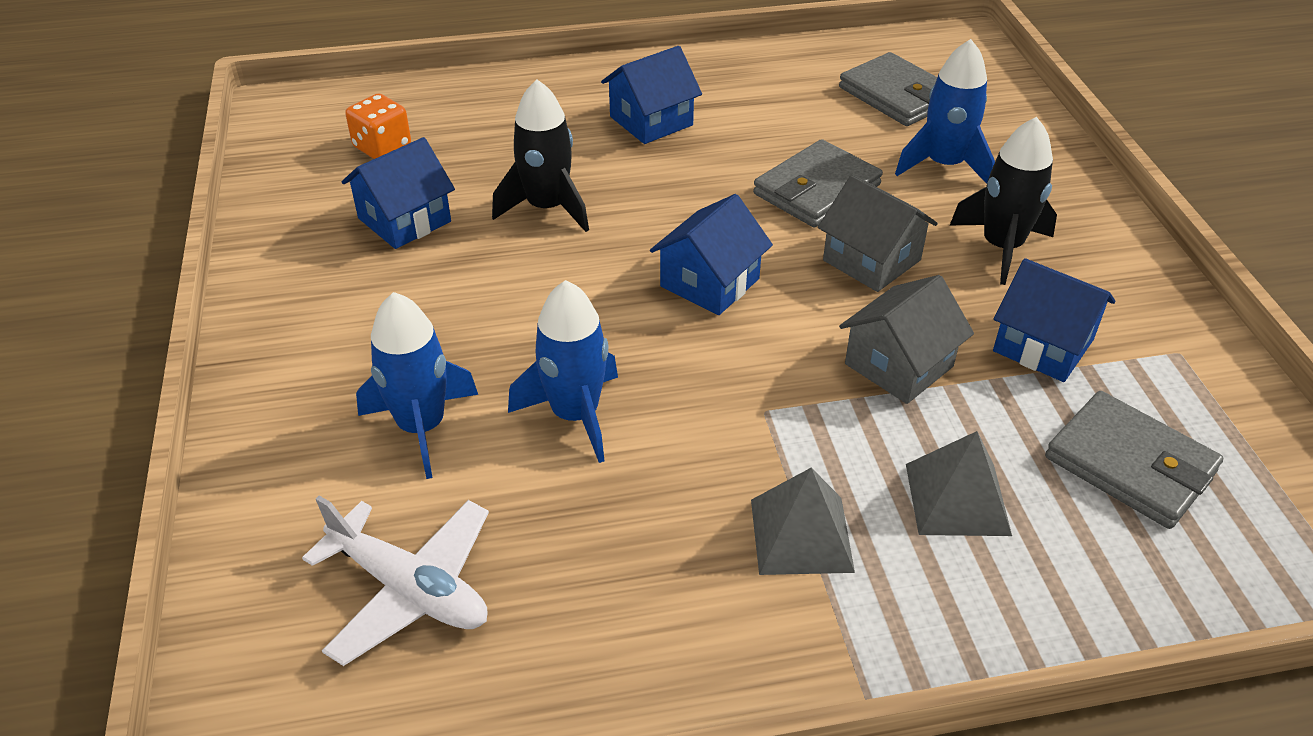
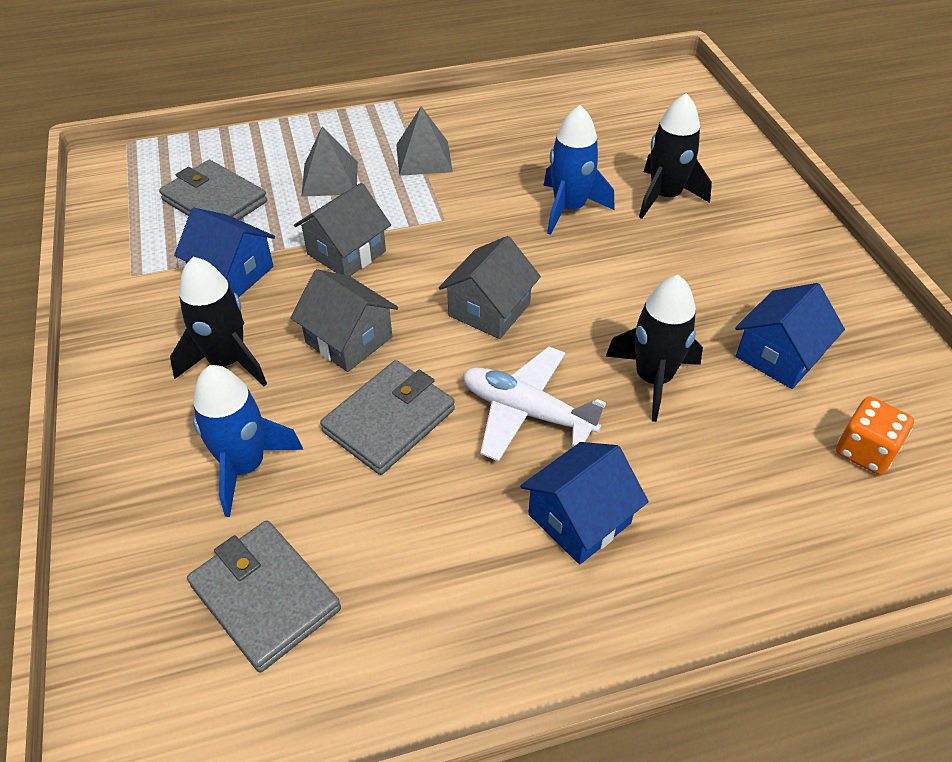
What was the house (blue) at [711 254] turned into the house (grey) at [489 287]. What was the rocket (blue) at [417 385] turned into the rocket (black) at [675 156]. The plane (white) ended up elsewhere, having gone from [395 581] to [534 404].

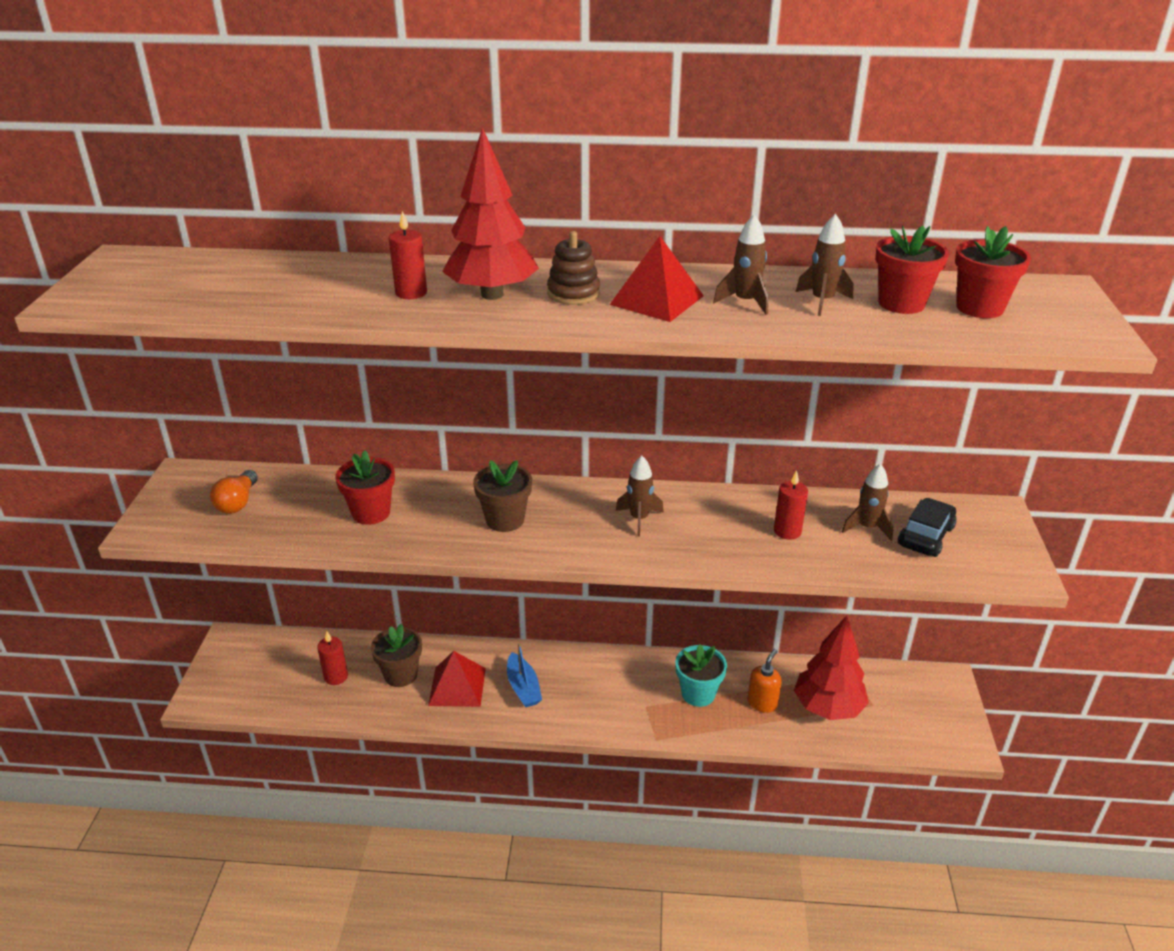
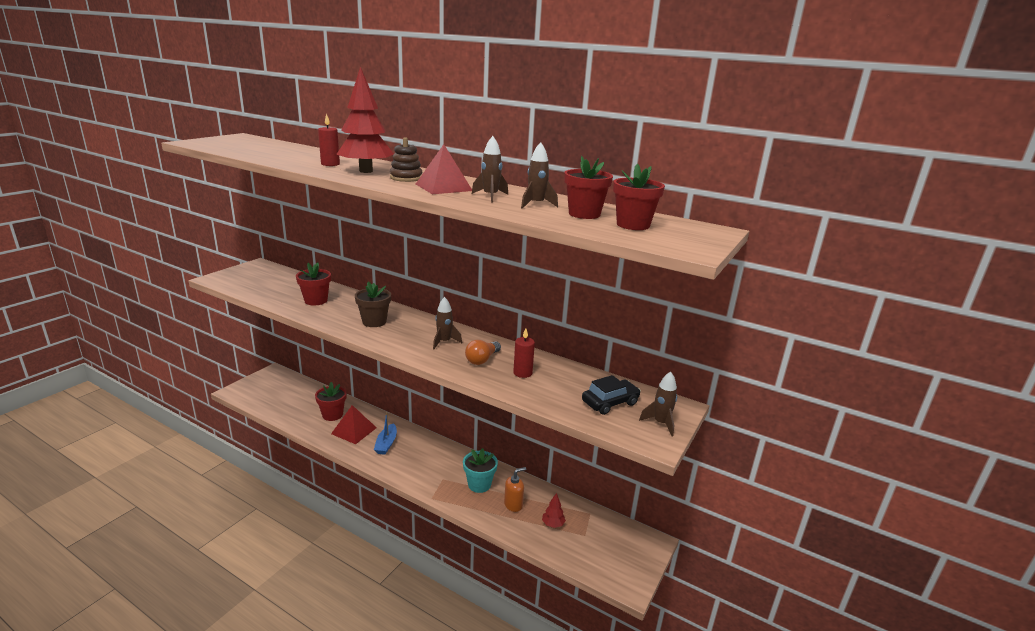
The rocket (brown) ended up elsewhere, having gone from [867 502] to [658 404]. The light bulb (orange) ended up elsewhere, having gone from [234 492] to [483 352]. The size of the tree (red) at [831 667] changed by a factor of 0.45. What was the flower pot (brown) at [396 655] turned into the flower pot (red) at [331 401]. The second view lost the candle (red) at [332 658].

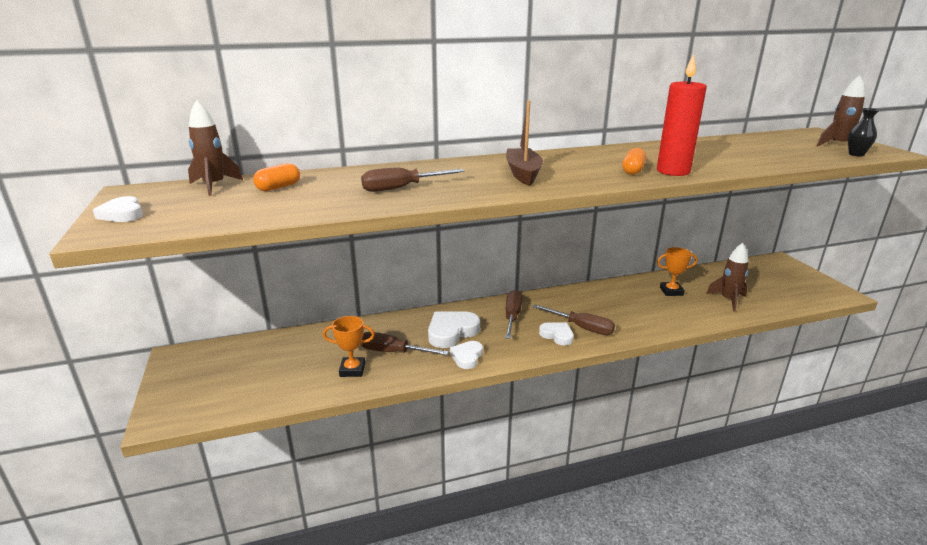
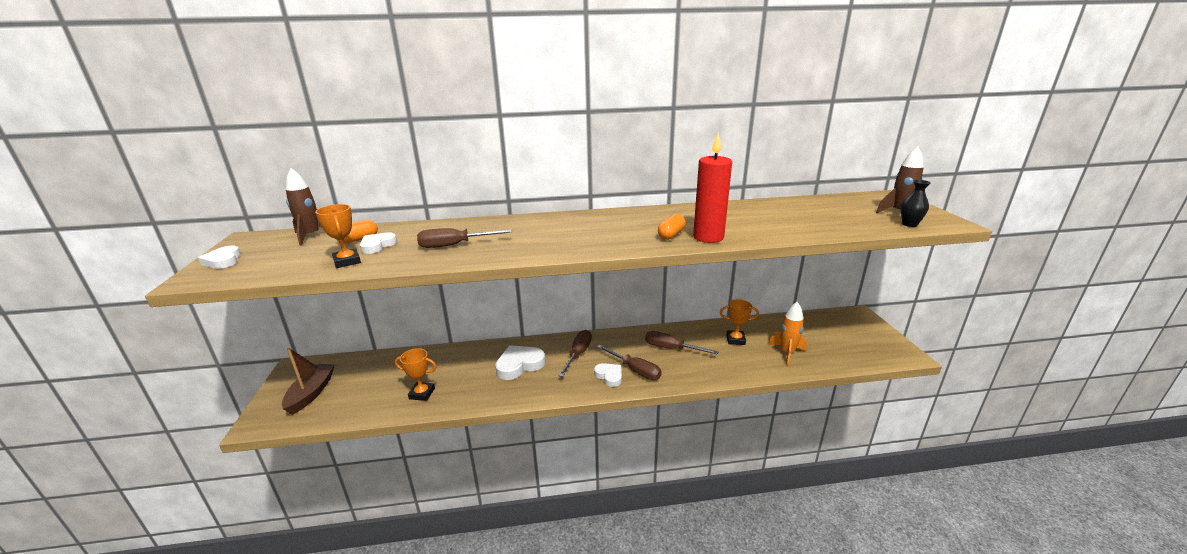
The boat (brown) ended up elsewhere, having gone from [524 143] to [308 381]. What was the rocket (brown) at [727 277] turned into the rocket (orange) at [787 334]. The screwdriver (brown) ended up elsewhere, having gone from [404 343] to [681 343]. The heart (white) ended up elsewhere, having gone from [466 355] to [378 243]. The second view gained the trophy (orange) at [338 236].

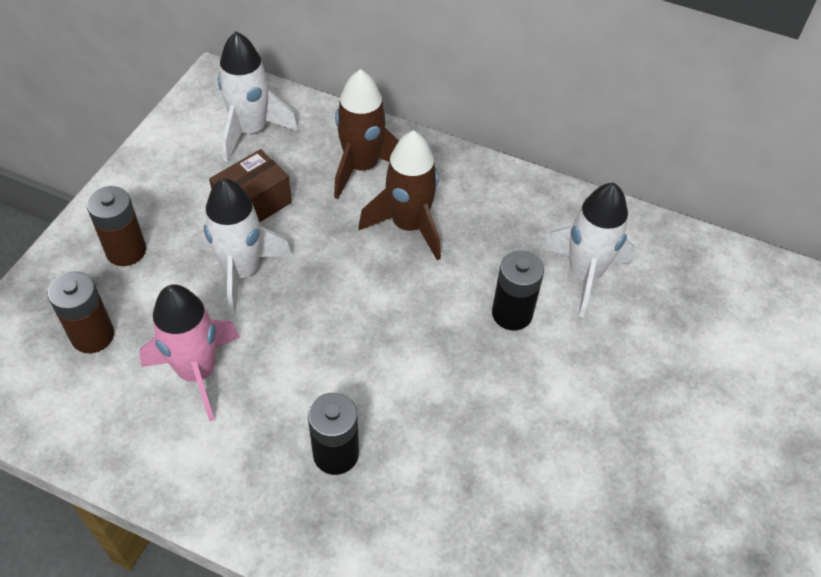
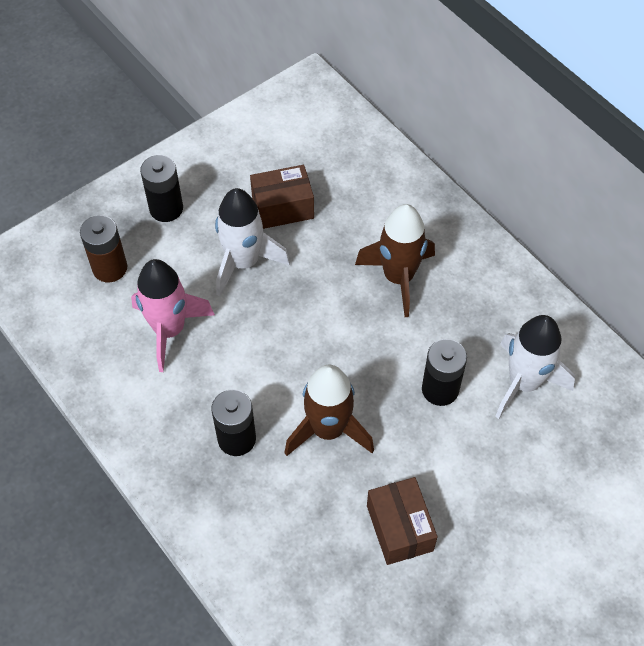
The second view lost the rocket (white) at [258 96]. The rocket (brown) ended up elsewhere, having gone from [366 134] to [329 410]. What was the battery (brown) at [116 226] turned into the battery (black) at [161 188]. The second view gained the box (brown) at [402 521].

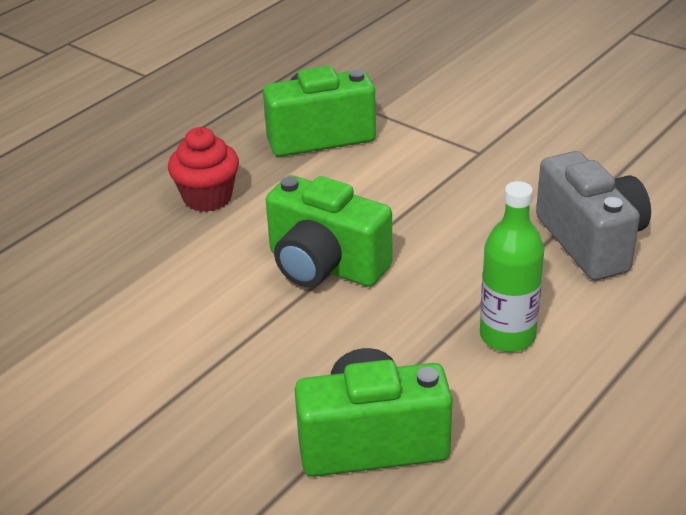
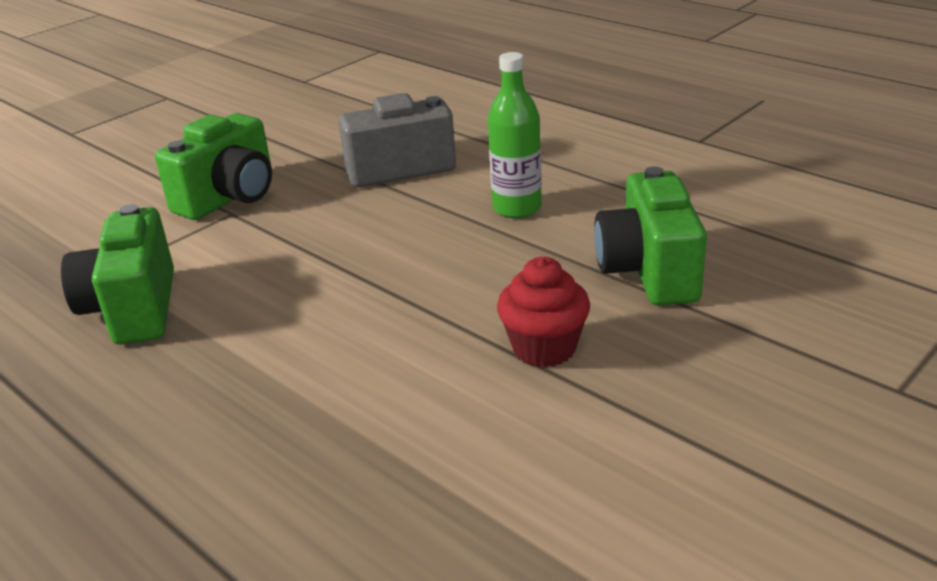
The cupcake (red) ended up elsewhere, having gone from [203 169] to [543 312]. The camera (green) ended up elsewhere, having gone from [329 231] to [213 166].

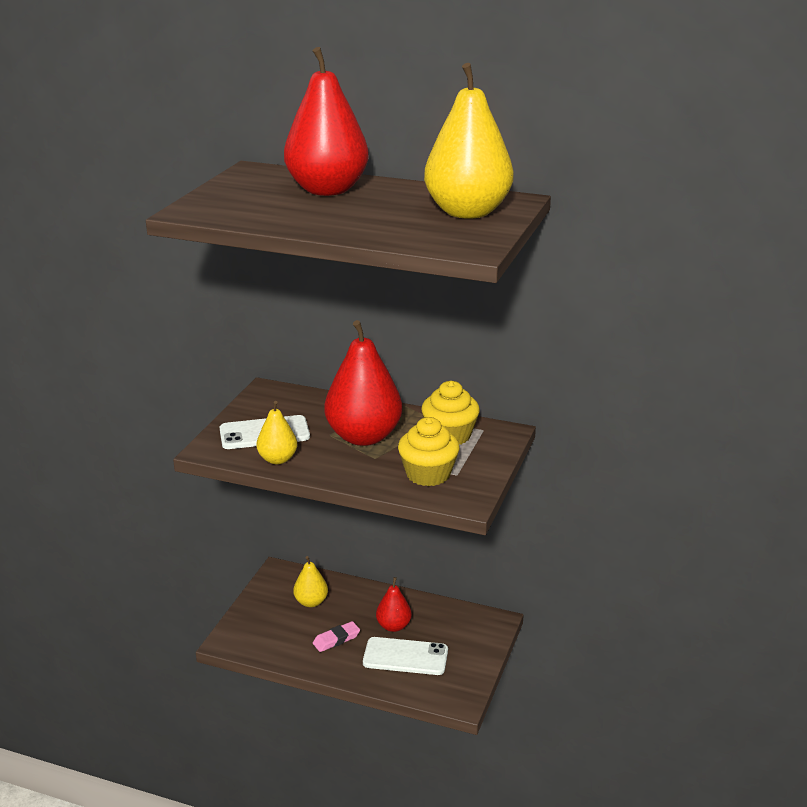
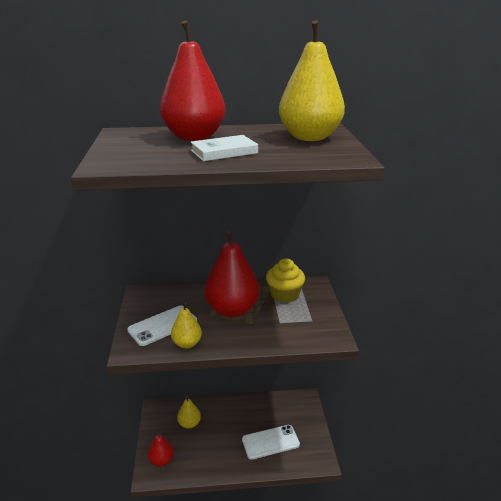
The second view lost the cupcake (yellow) at [428 451]. The pear (red) ended up elsewhere, having gone from [394 604] to [161 448]. The second view lost the eraser (pink) at [336 636]. The second view gained the book (white) at [224 148].

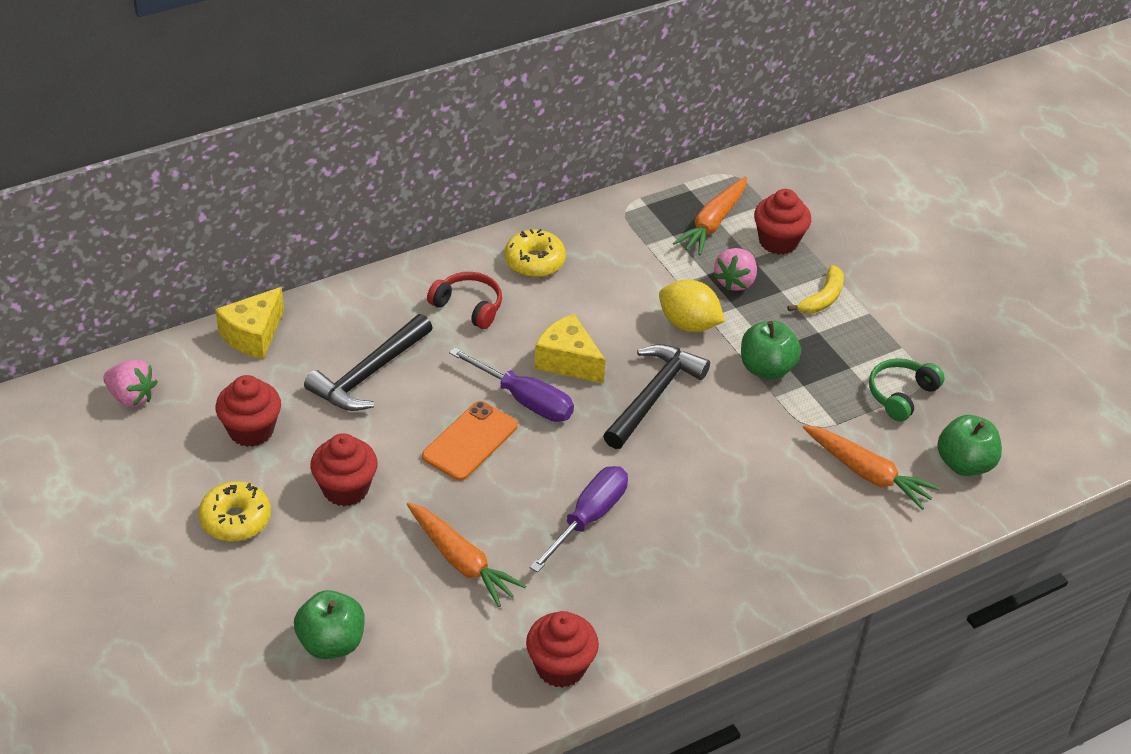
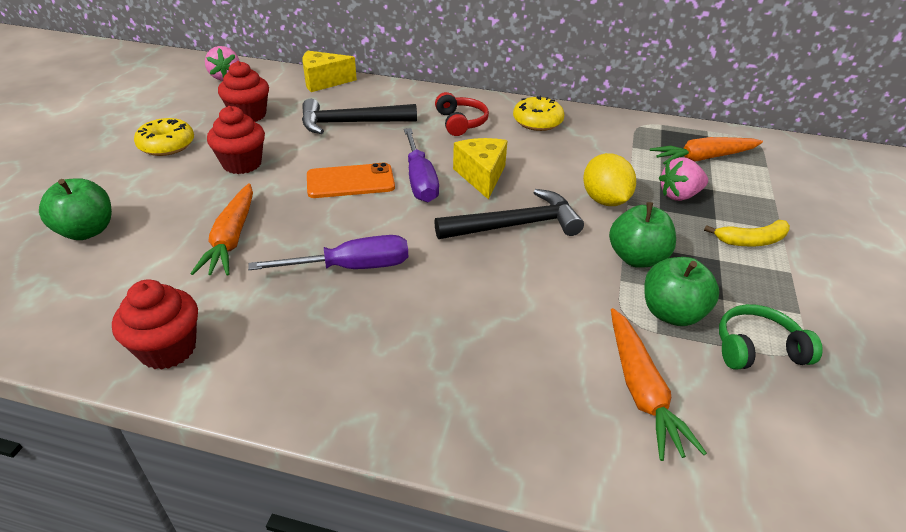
The second view lost the cupcake (red) at [782 222]. The apple (green) ended up elsewhere, having gone from [969 445] to [681 291].

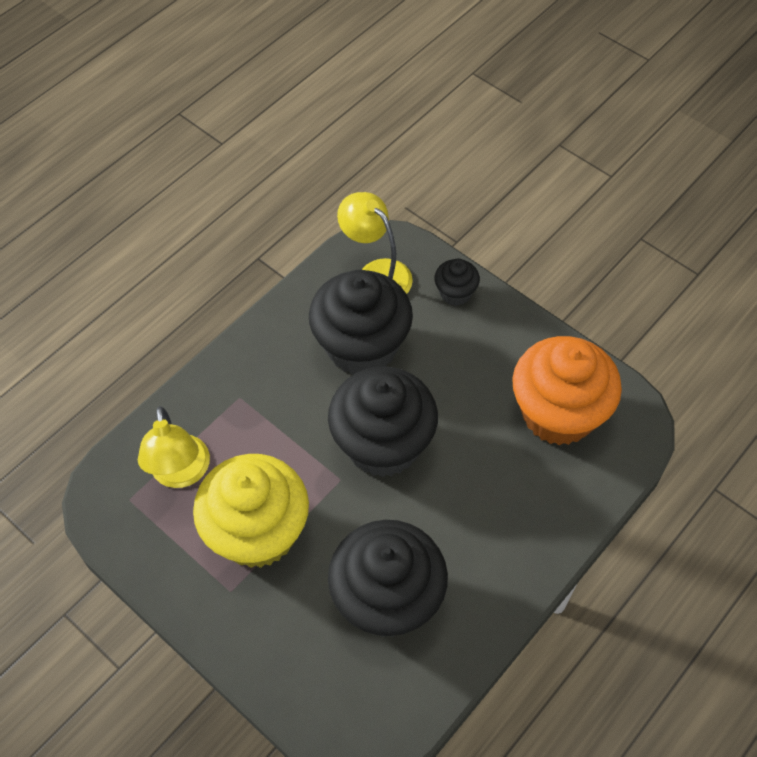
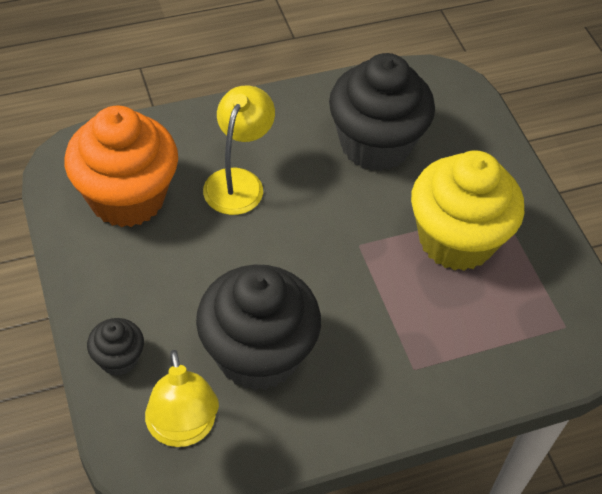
The second view lost the cupcake (black) at [383 422]. The lamp (yellow) ended up elsewhere, having gone from [174 447] to [239 150].

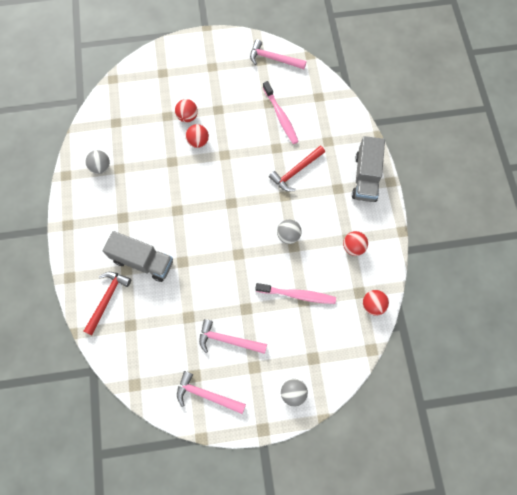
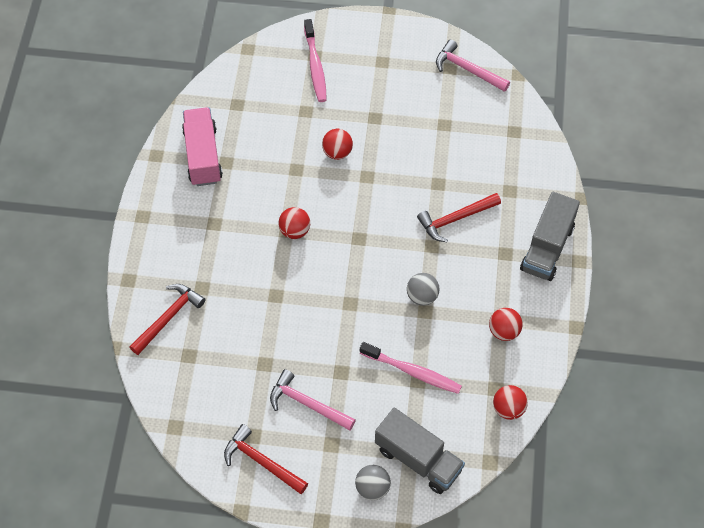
The toothbrush (pink) ended up elsewhere, having gone from [281 112] to [315 60]. The ball (red) ended up elsewhere, having gone from [186 110] to [294 223]. Where the ball (grey) stood at [97 162], the truck (pink) came to stand at [202 146]. The truck (grey) ended up elsewhere, having gone from [138 256] to [420 451]. What was the hammer (pink) at [211 392] turned into the hammer (red) at [266 459].

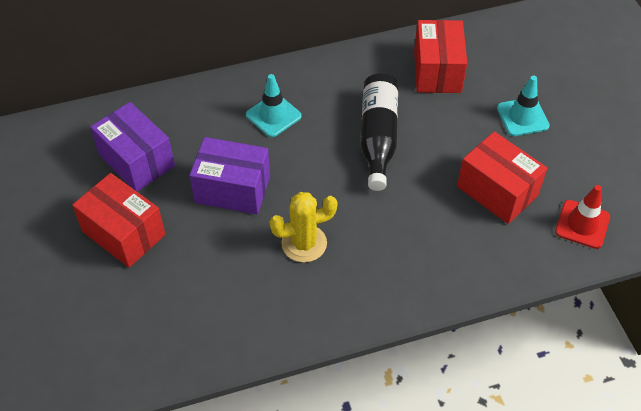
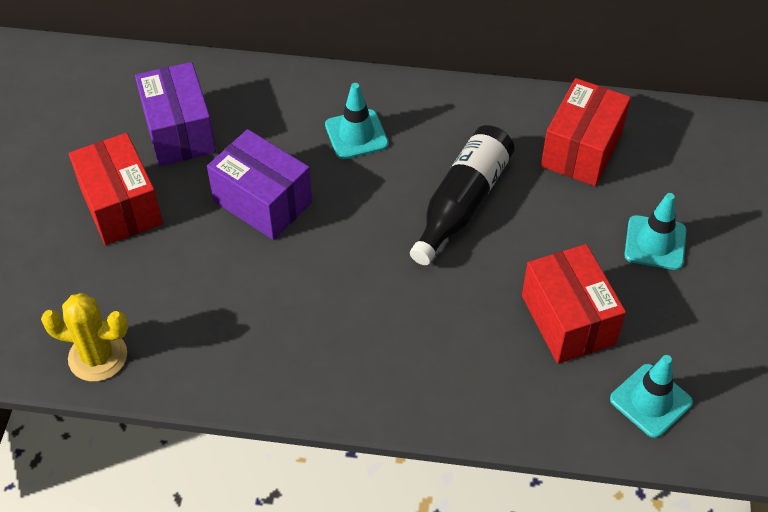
What was the traffic cone (red) at [582 217] turned into the traffic cone (turquoise) at [651 396]. The cactus (yellow) ended up elsewhere, having gone from [303 227] to [84 337].

